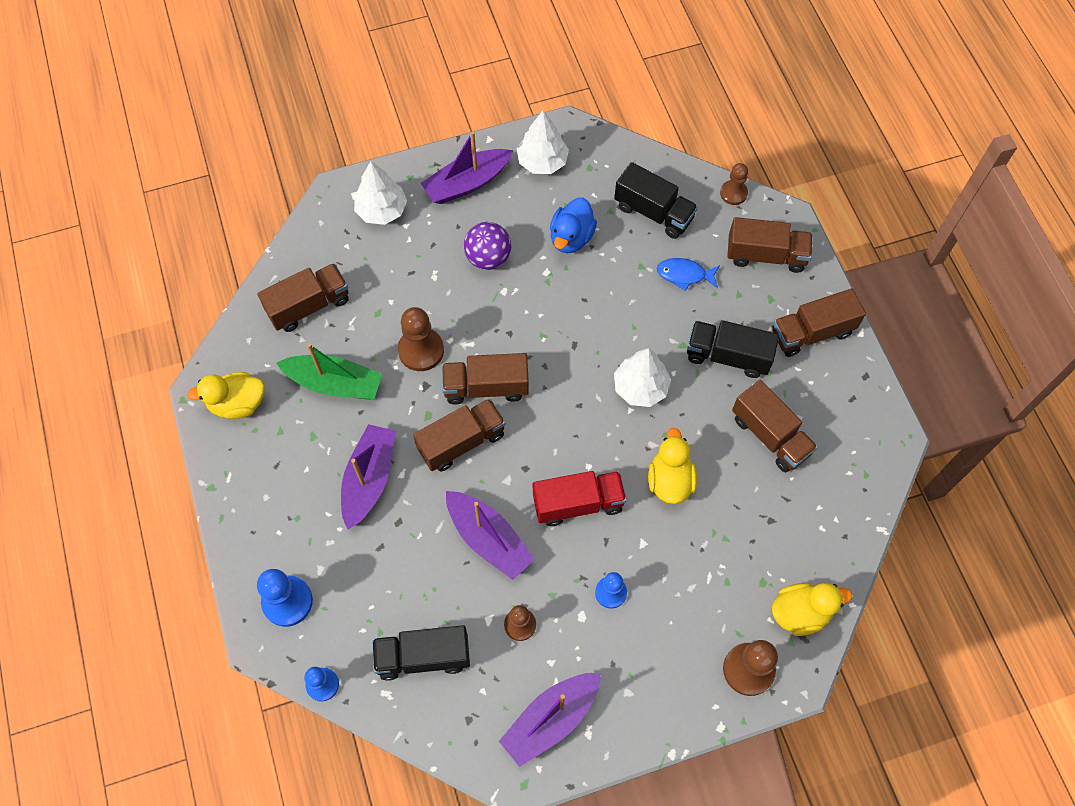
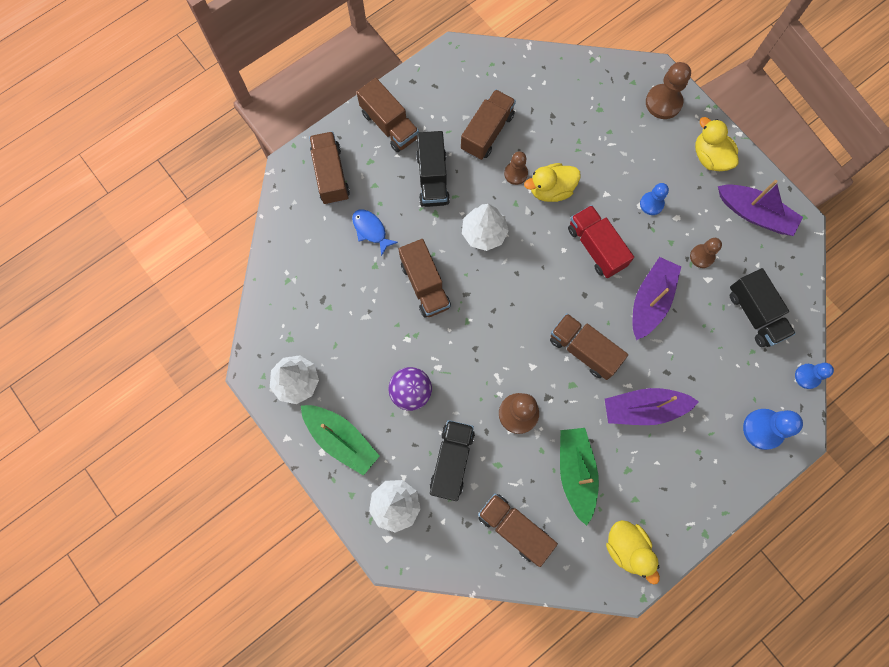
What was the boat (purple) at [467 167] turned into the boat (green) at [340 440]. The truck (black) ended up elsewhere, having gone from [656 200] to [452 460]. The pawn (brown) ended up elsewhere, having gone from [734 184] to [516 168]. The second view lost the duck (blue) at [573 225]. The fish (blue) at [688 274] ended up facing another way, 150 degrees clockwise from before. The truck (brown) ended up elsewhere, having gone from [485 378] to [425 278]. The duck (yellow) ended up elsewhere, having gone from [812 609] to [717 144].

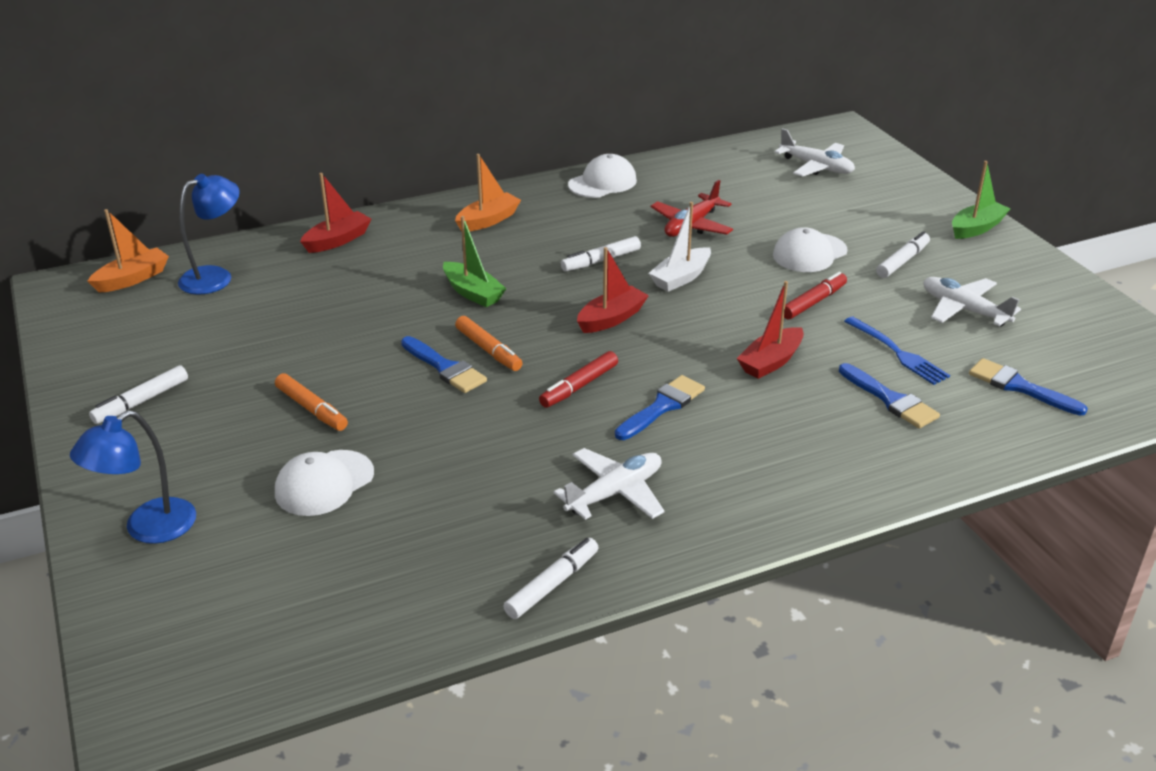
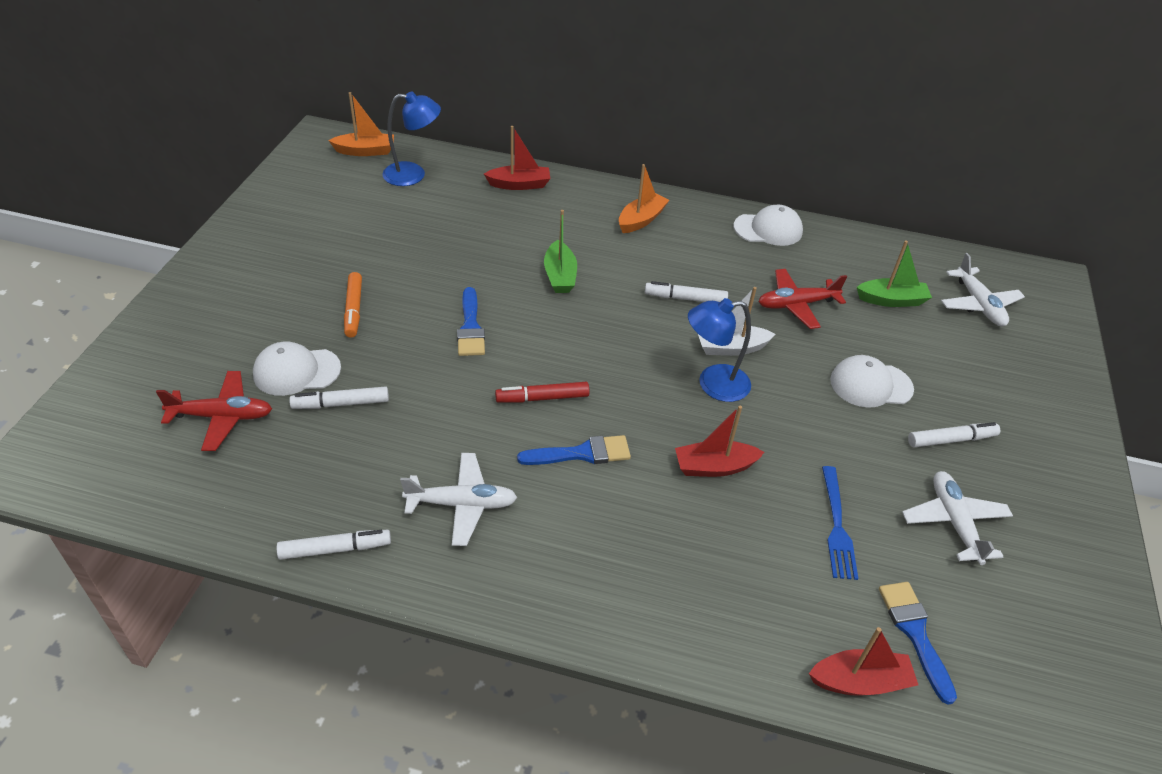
The boat (orange) at [488 193] ended up facing another way, 45 degrees counterclockwise from before. The boat (green) ended up elsewhere, having gone from [981 200] to [894 273]. The boat (red) ended up elsewhere, having gone from [613 290] to [863 661]. The second view lost the marker (red) at [815 296]. The second view lost the marker (orange) at [489 343]. The second view lost the brush (blue) at [889 395]. The marker (white) ended up elsewhere, having gone from [138 394] to [339 397]. The lamp (blue) ended up elsewhere, having gone from [133 477] to [719 350]. The second view gained the plane (red) at [214 411].

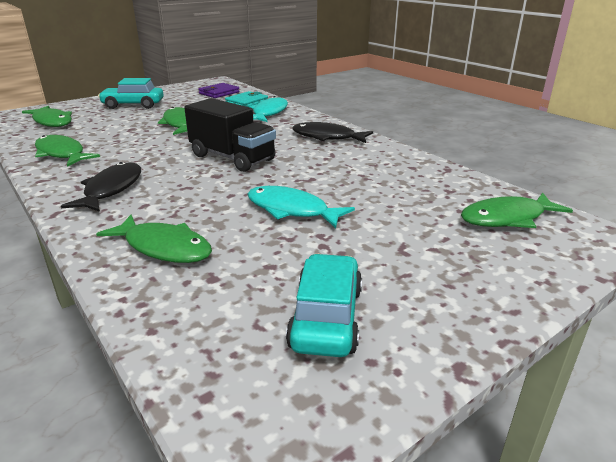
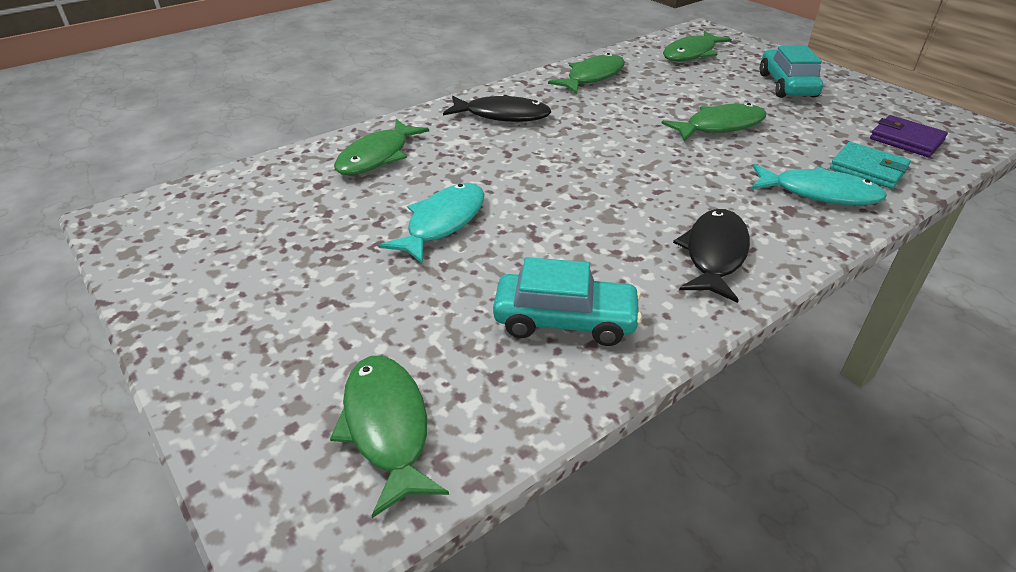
The second view lost the truck (black) at [230 135]. The car (turquoise) ended up elsewhere, having gone from [324 305] to [567 301].

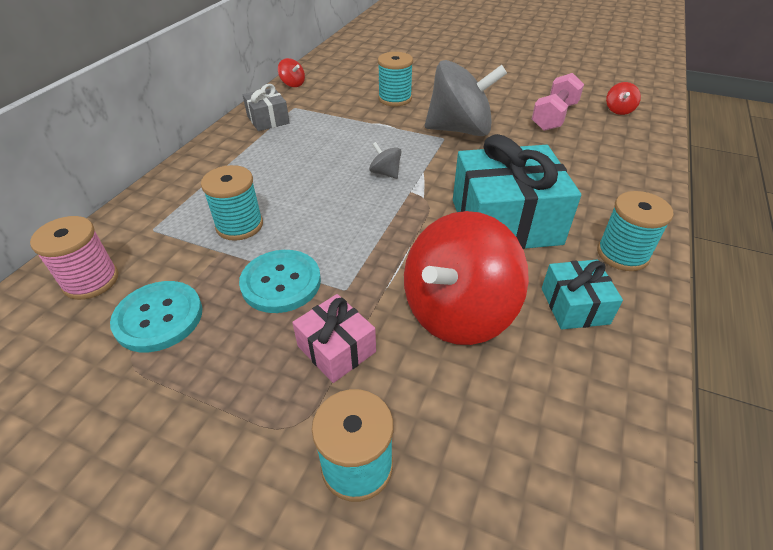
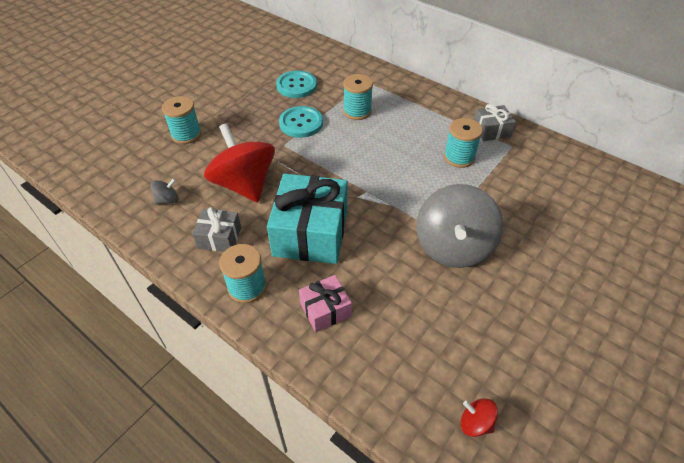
The spool (turquoise) ended up elsewhere, having gone from [395 79] to [463 143]. The second view lost the spinning top (red) at [291 72]. The second view lost the dumbbell (pink) at [558 102]. The spinning top (grey) ended up elsewhere, having gone from [385 160] to [164 191]. The second view lost the spool (pink) at [74 258]. What was the gift (turquoise) at [582 295] turned into the gift (grey) at [216 229]. The gift (pink) ended up elsewhere, having gone from [334 338] to [325 303].

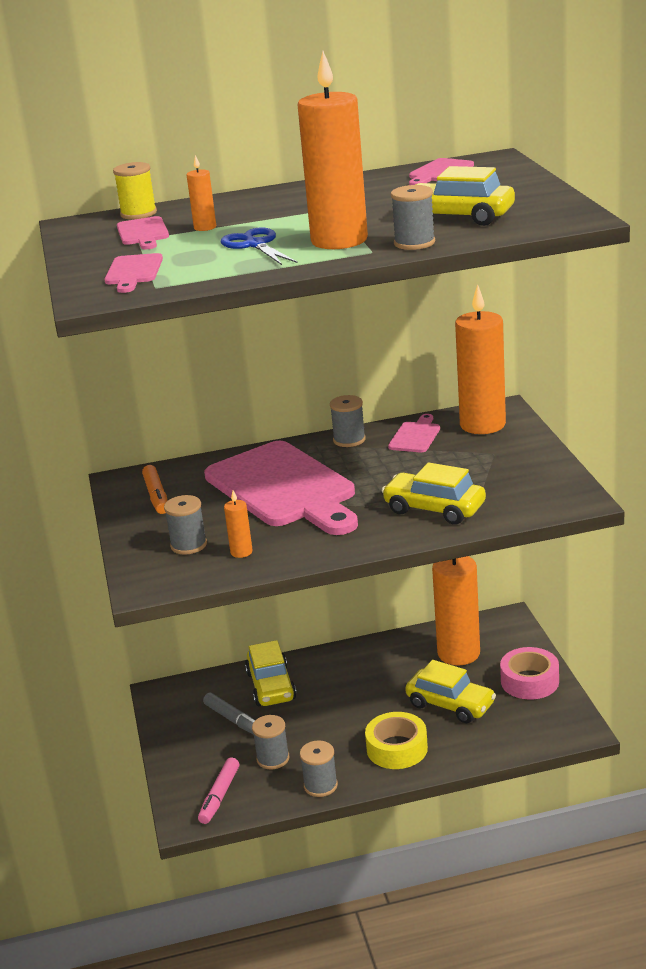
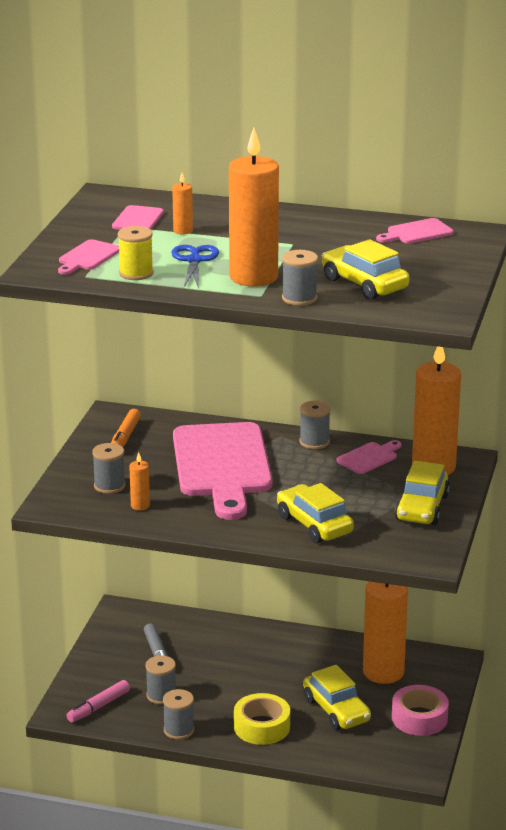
The spool (yellow) ended up elsewhere, having gone from [135 190] to [136 253]. The car (yellow) ended up elsewhere, having gone from [270 673] to [422 493].

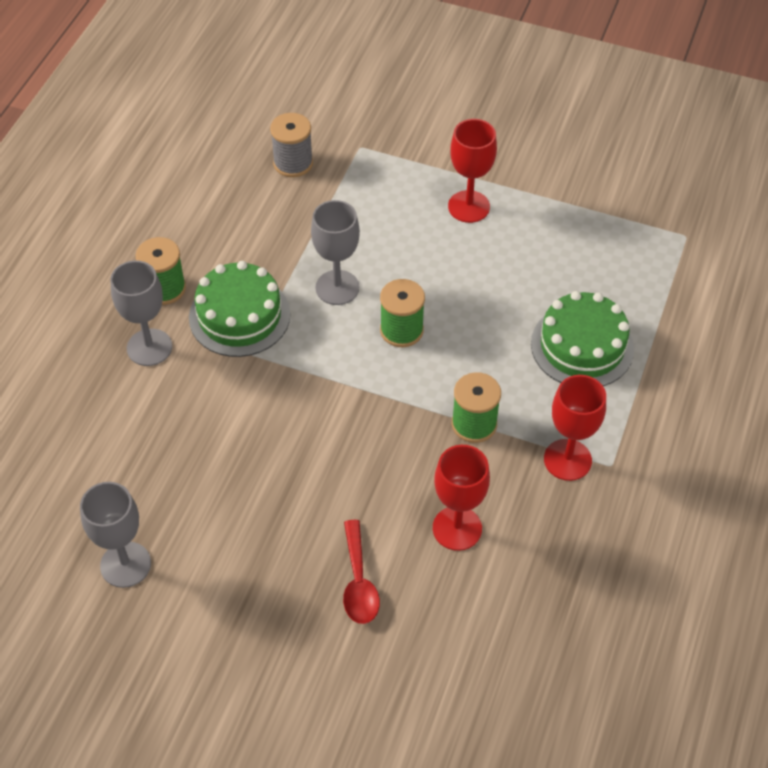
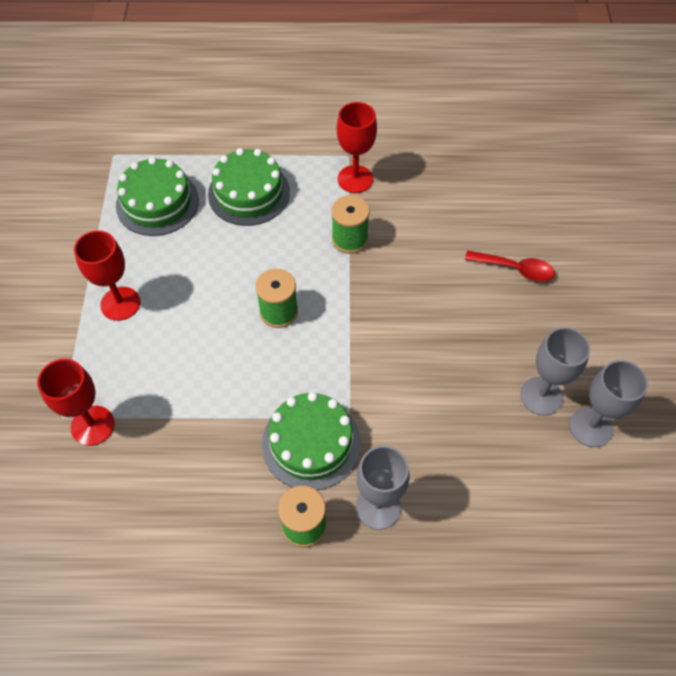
The second view lost the spool (grey) at [291 145]. The goblet (grey) ended up elsewhere, having gone from [335 252] to [555 371]. The goblet (red) ended up elsewhere, having gone from [461 498] to [76 402]. The spoon (red) at [361 572] ended up facing another way, 45 degrees clockwise from before. The second view gained the cake (green) at [157 196].

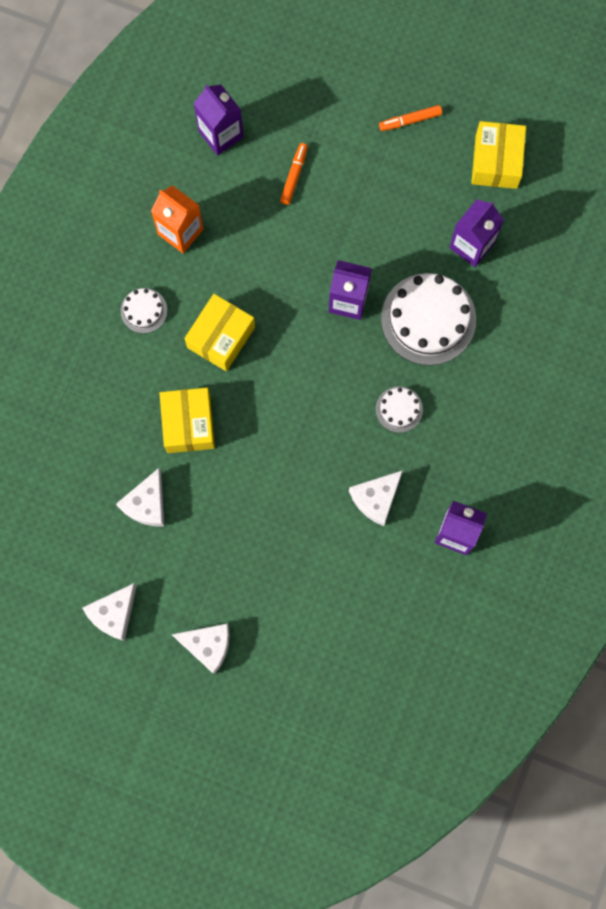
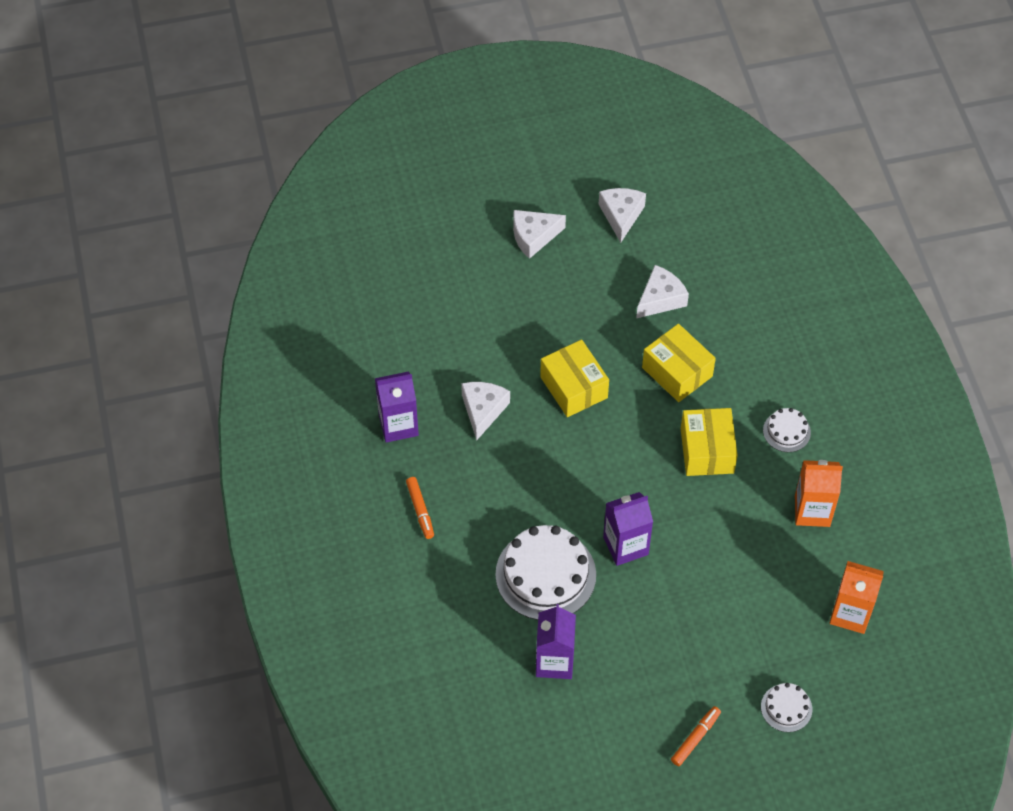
What was the carton (purple) at [218 119] turned into the carton (orange) at [857 597]. The box (yellow) ended up elsewhere, having gone from [498 155] to [574 378]. The marker (orange) ended up elsewhere, having gone from [294 174] to [420 508]. The cake (white) ended up elsewhere, having gone from [399 409] to [786 707]. The cheese (white) at [140 497] ended up facing another way, 60 degrees clockwise from before.

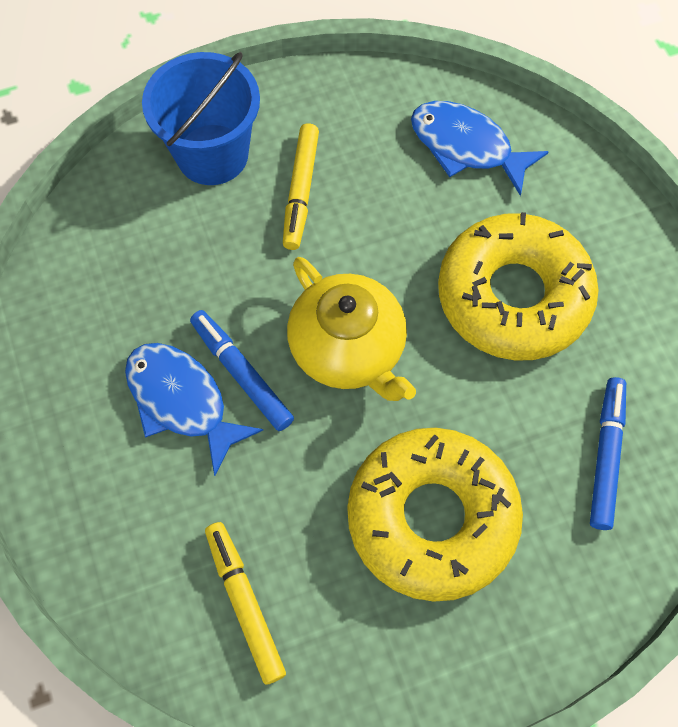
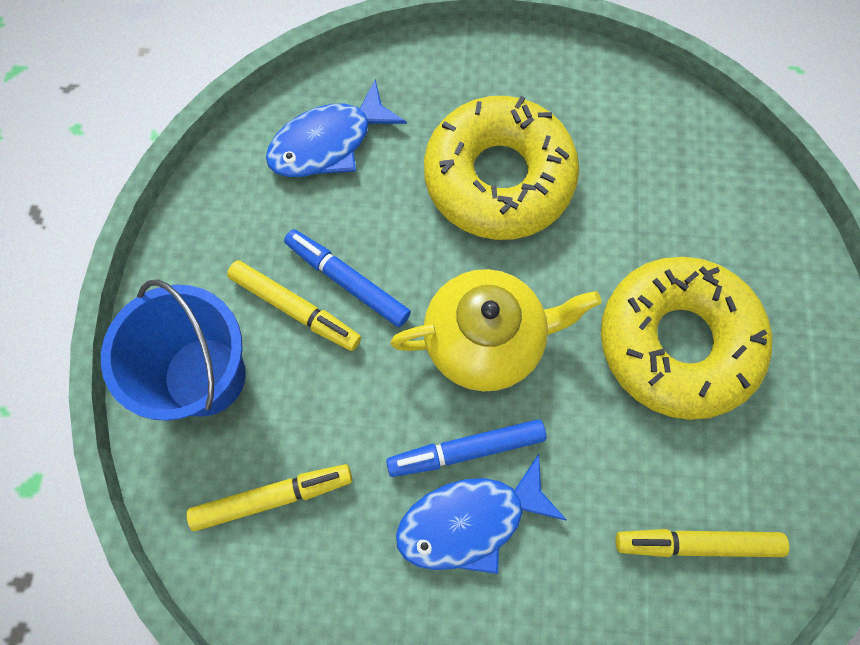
The marker (blue) ended up elsewhere, having gone from [608 453] to [347 278]. The second view gained the marker (yellow) at [269 497].

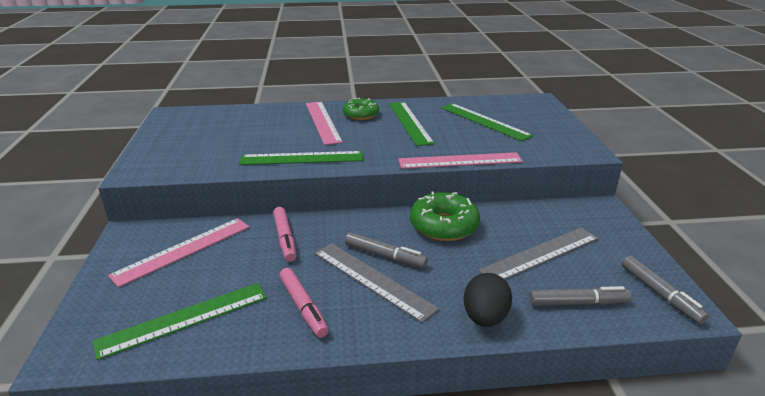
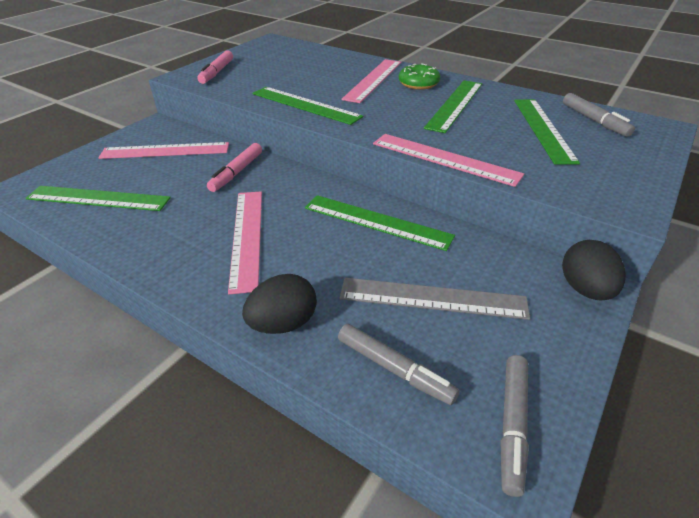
Where the donut (green) stood at [445 216], the ruler (green) came to stand at [380 223]. The marker (grey) ended up elsewhere, having gone from [386 250] to [599 115]. What was the ruler (grey) at [377 283] turned into the ruler (pink) at [245 242]. The marker (pink) ended up elsewhere, having gone from [304 303] to [215 67]. The second view gained the egg (black) at [594 270].

